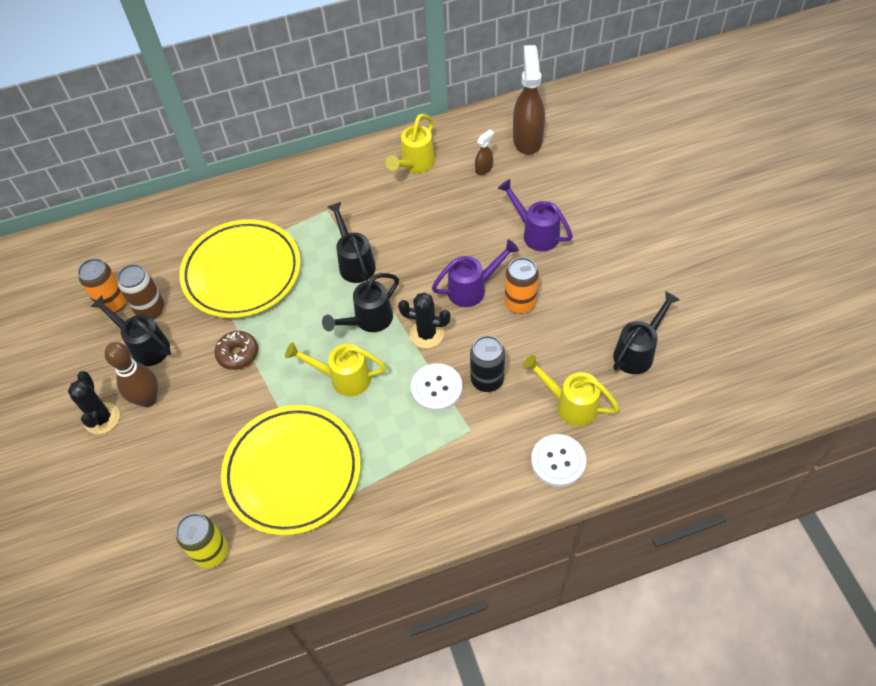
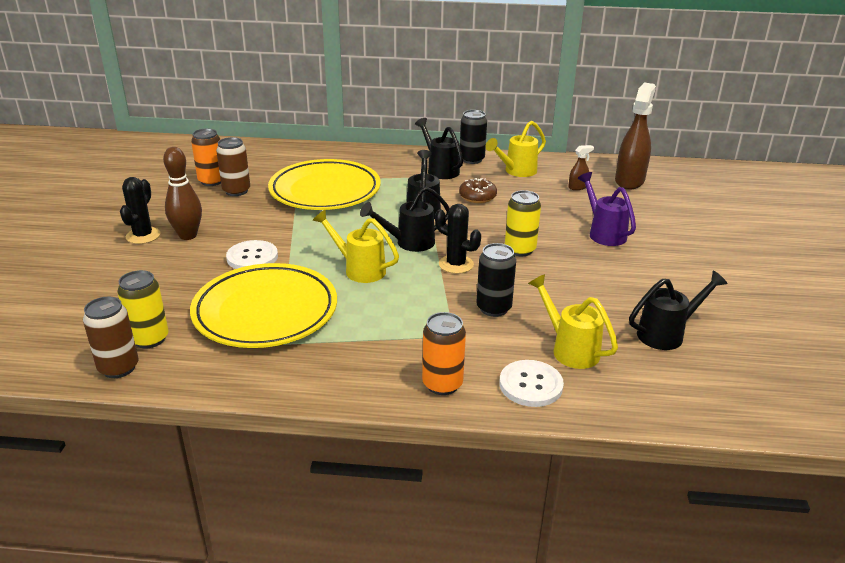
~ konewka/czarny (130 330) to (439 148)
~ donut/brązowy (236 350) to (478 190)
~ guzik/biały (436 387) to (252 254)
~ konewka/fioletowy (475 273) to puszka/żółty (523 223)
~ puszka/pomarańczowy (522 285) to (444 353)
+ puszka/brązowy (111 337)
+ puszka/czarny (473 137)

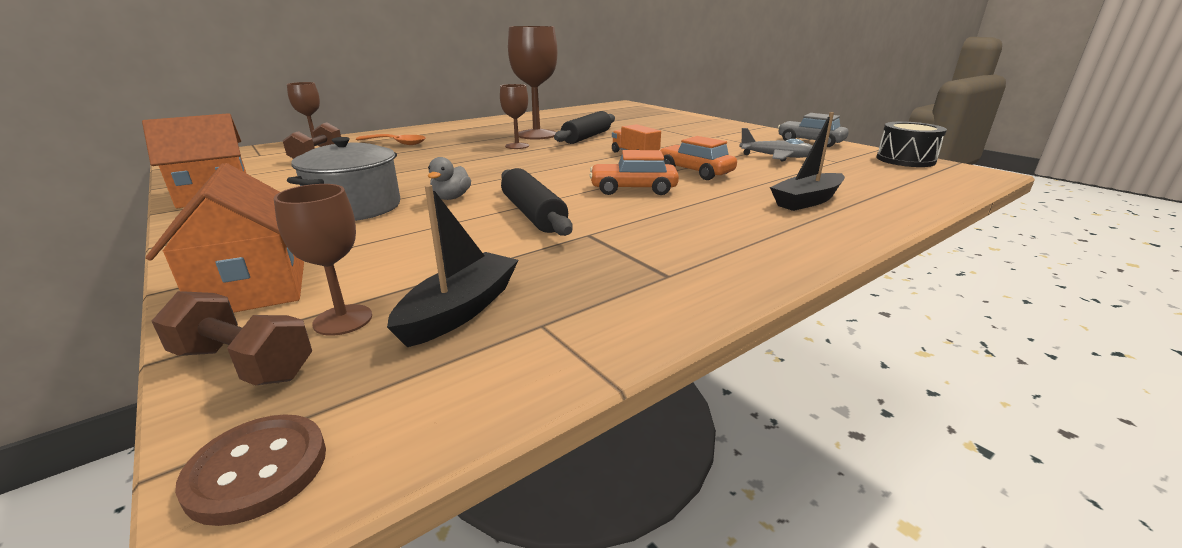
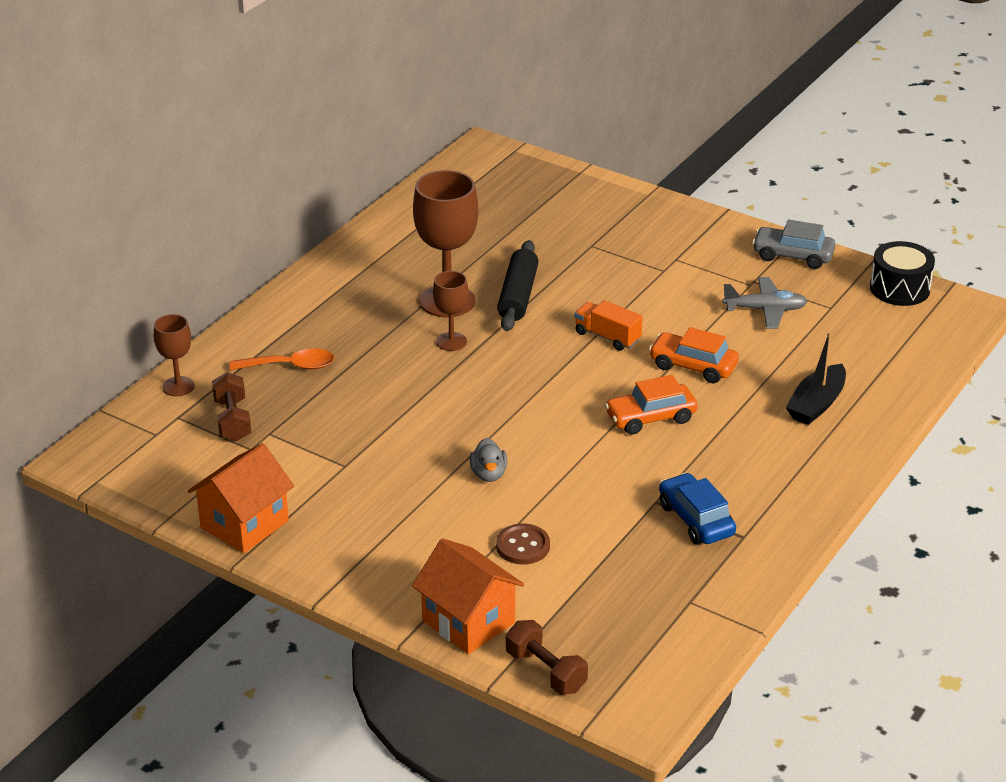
~ hantel/brązowy (232 338) = (547 657) 45 degrees clockwise
~ guzik/brązowy (250 470) to (523 544)
- kielich/brązowy (323 260)
- garnek/szary (343 179)
- łódka/czarny (452 266)
- wałek do ciasta/czarny (537 202)
+ samochód/niebieski (697 509)

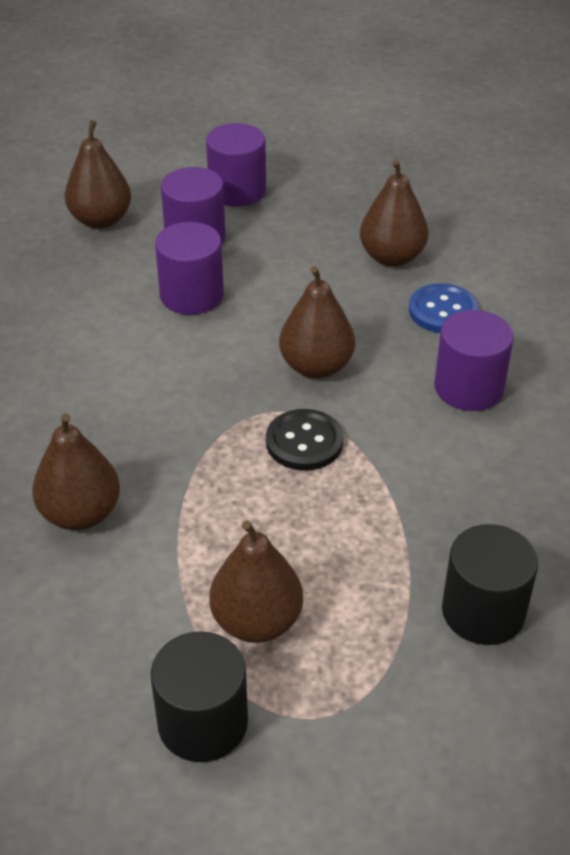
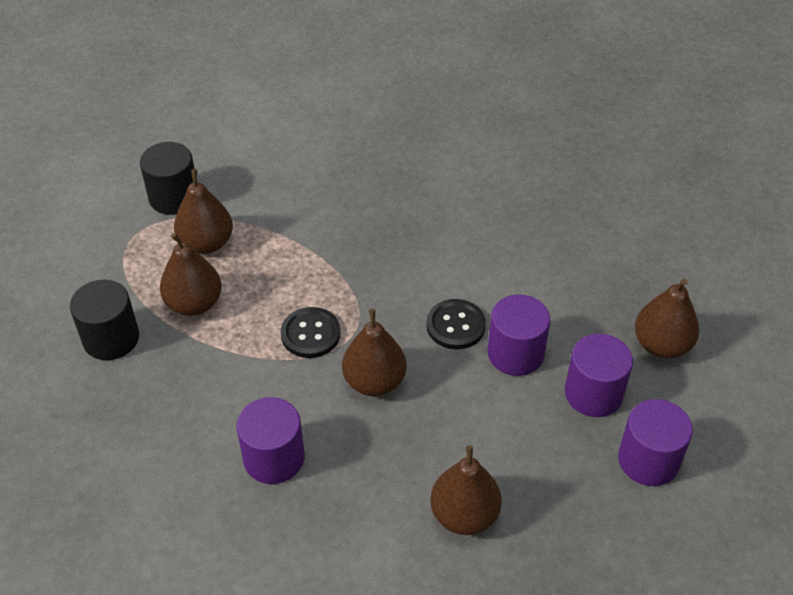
~ gruszka/brązowy (76 471) to (191 274)
- guzik/niebieski (444 308)
+ guzik/czarny (456 324)

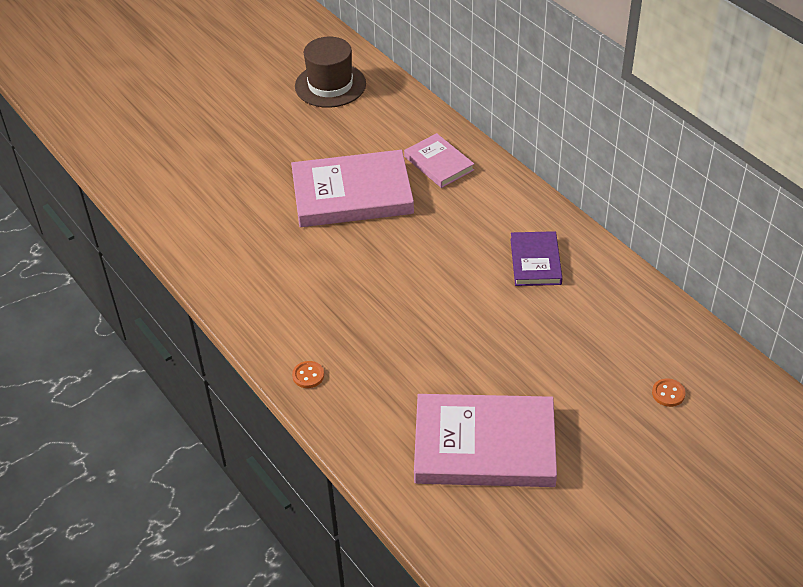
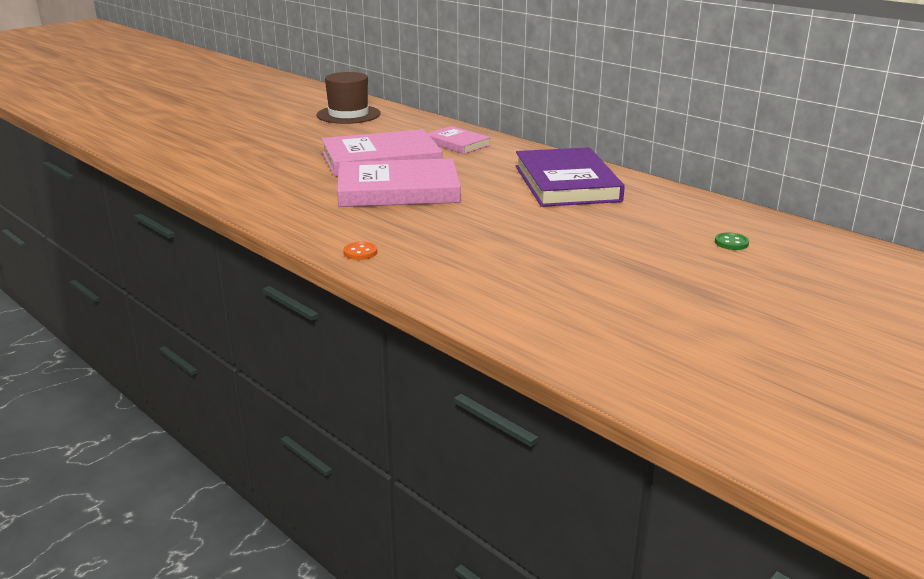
~ książka/różowy (485 440) to (399 182)
~ książka/fioletowy (536 258) = (570 177) x1.83
~ guzik/pomarańczowy (669 392) to guzik/zielony (732 241)

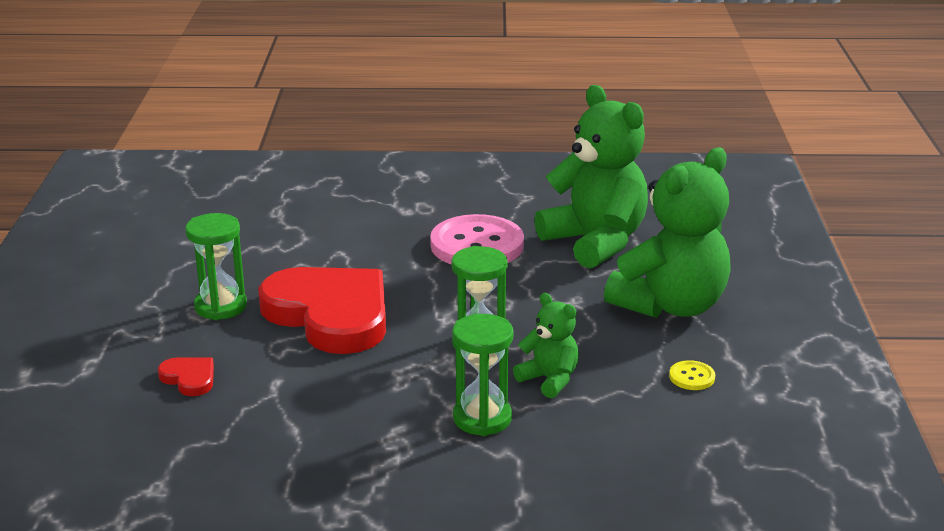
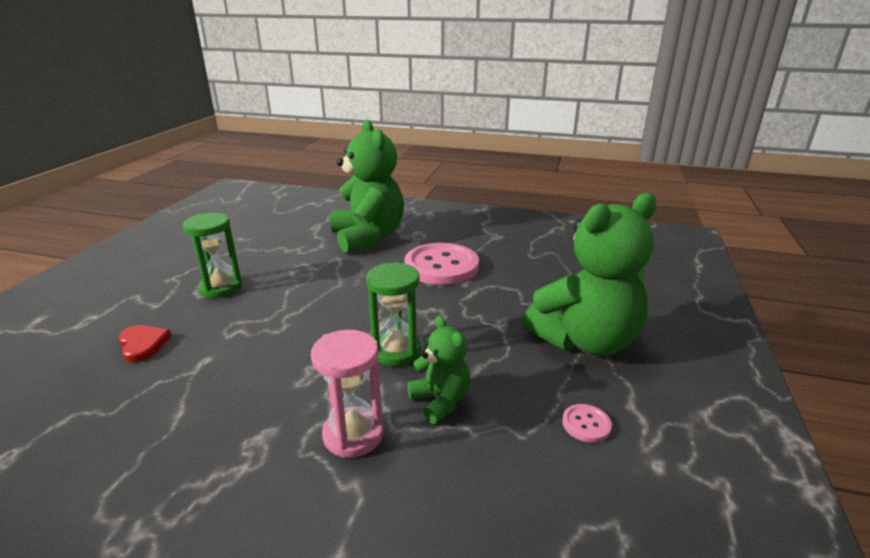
- serce/czerwony (322 310)
~ klepsydra/zielony (483 375) to klepsydra/różowy (347 394)
~ miś/zielony (591 177) to (367 186)
~ guzik/żółty (692 375) to guzik/różowy (587 423)

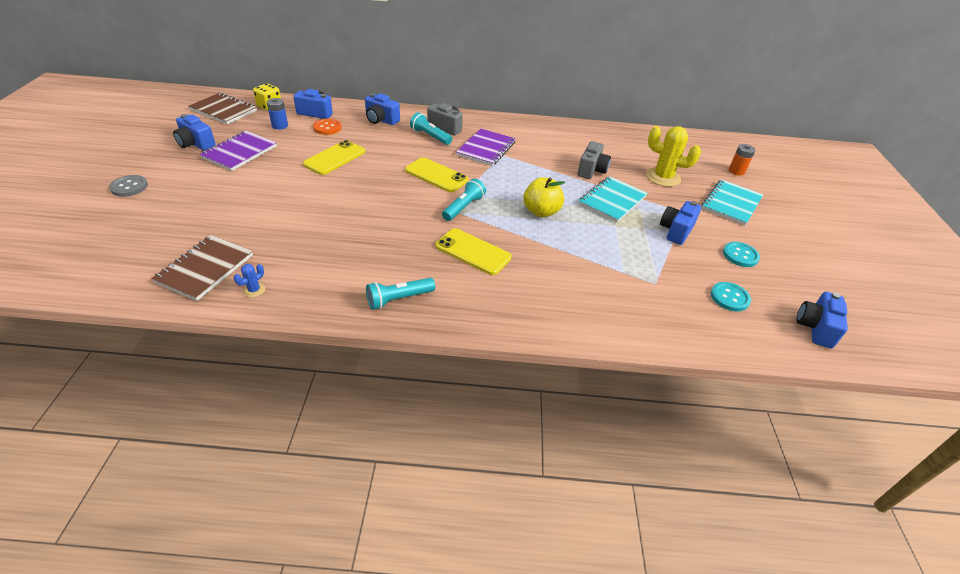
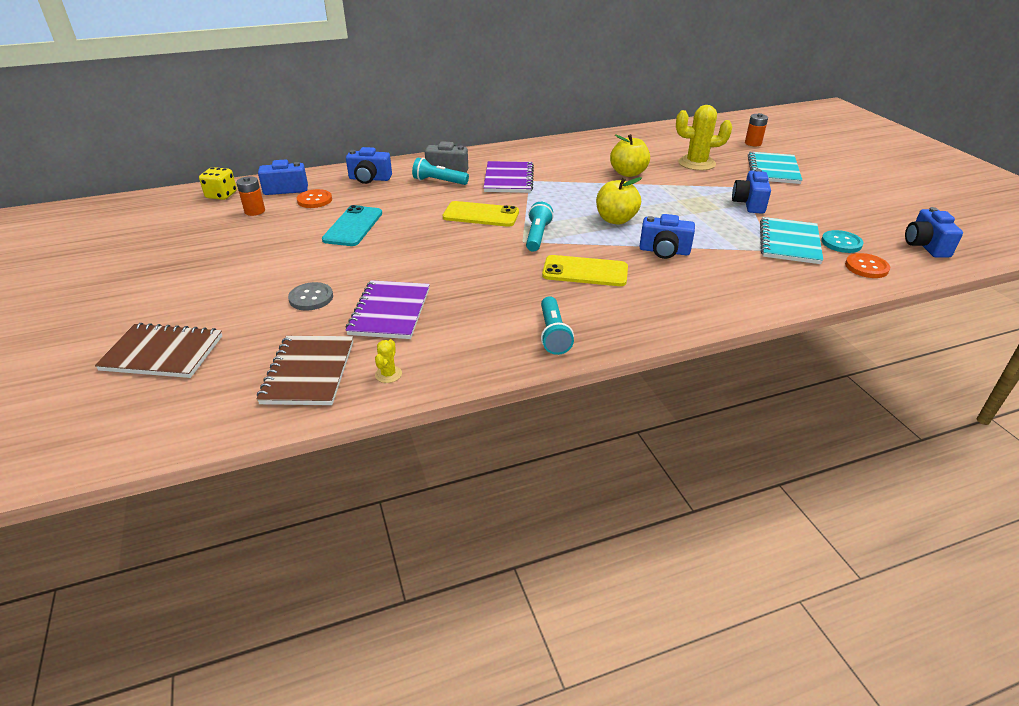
~ guzik/szary (128 186) to (310 296)
~ aparat fotograficzny/niebieski (194 132) to (667 236)
~ zeszyt/brązowy (223 108) to (158 350)
~ zeszyt/fioletowy (238 151) to (388 309)
~ kaktus/niebieski (249 281) to kaktus/żółty (388 361)
~ bateria/niebieski (277 113) to bateria/pomarańczowy (250 196)
~ telefon/żółty (334 157) to telefon/turkusowy (352 225)
~ latarka/turkusowy (400 294) = (557 325) 45 degrees counterclockwise
~ aparat fotograficzny/szary (594 160) to jabłko/żółty (630 155)
~ zeszyt/turkusowy (613 199) to (791 240)
- guzik/turkusowy (741 254)
+ guzik/pomarańczowy (867 265)

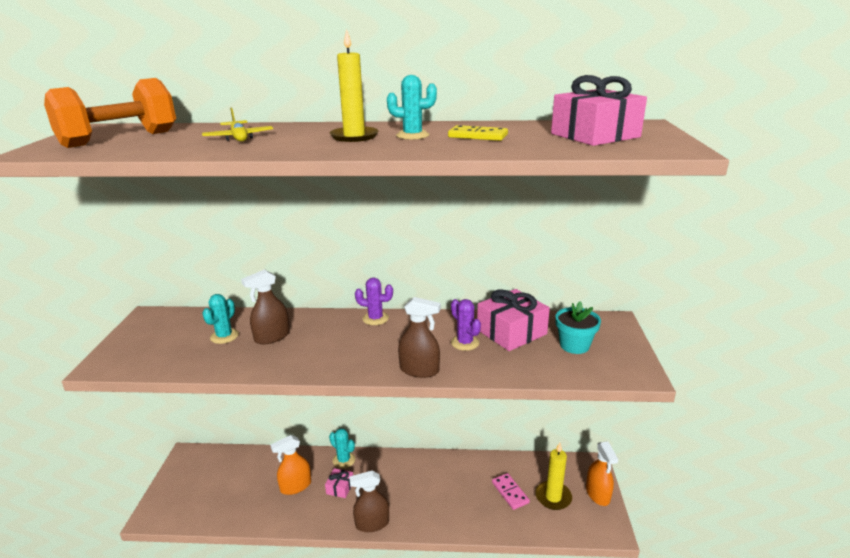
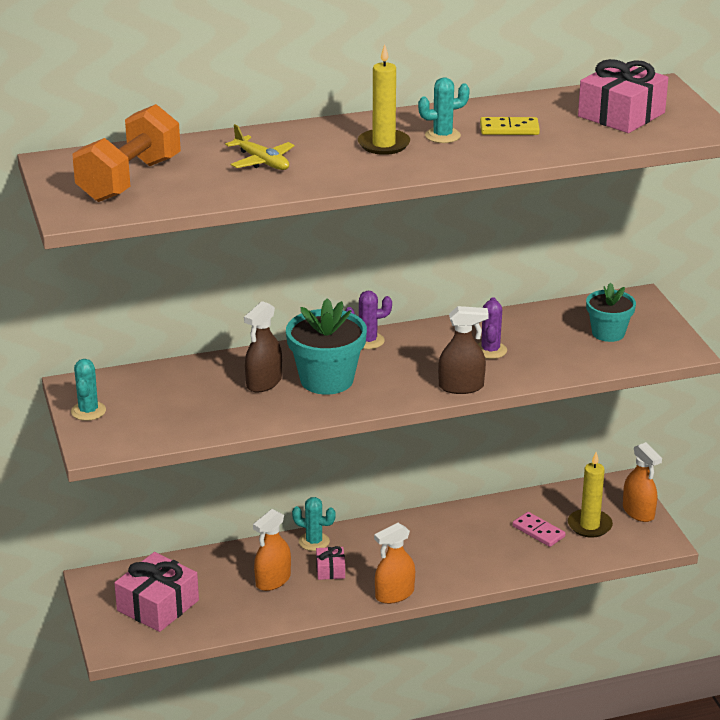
~ kaktus/turkusowy (220 319) to (88 390)
~ spryskiwacz/brązowy (369 501) to spryskiwacz/pomarańczowy (394 563)
~ kaktus/fioletowy (466 325) = (492 328) 60 degrees clockwise
~ prezent/różowy (513 320) to (156 592)
+ doniczka/turkusowy (326 346)

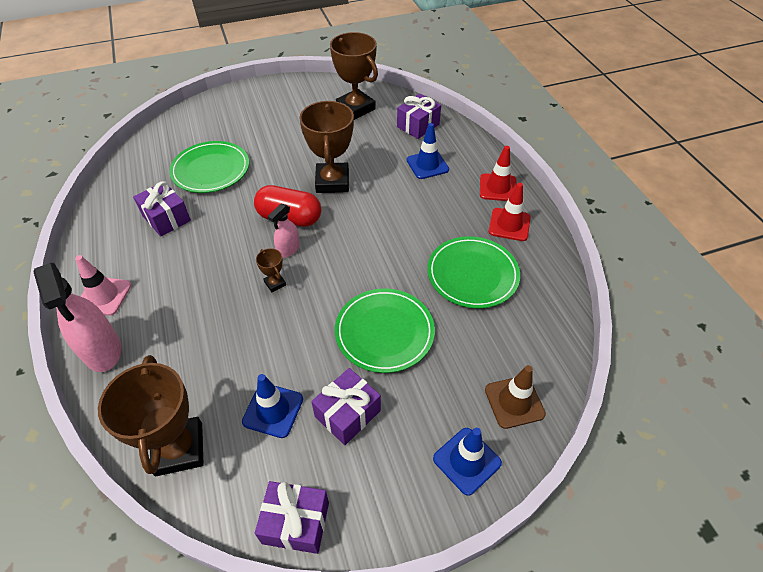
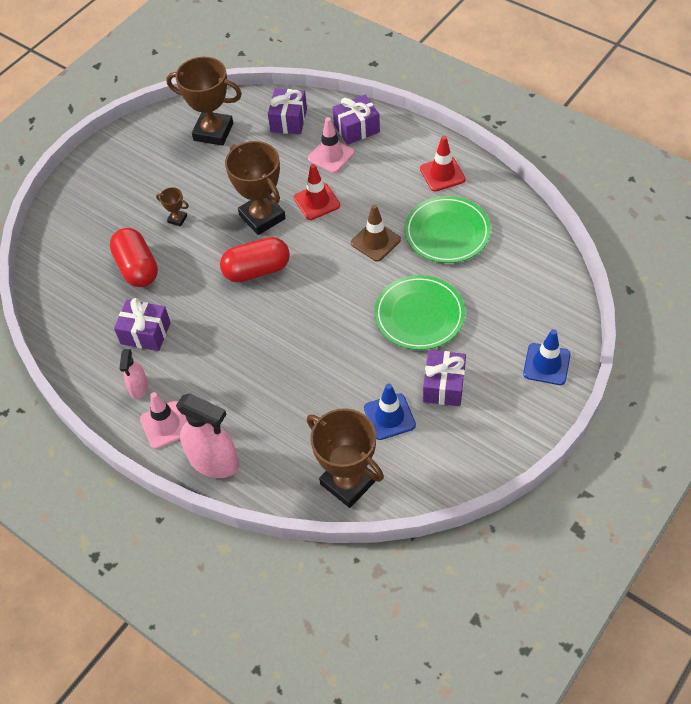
~ talerz/zielony (209 167) to kapsułka/czerwony (134 257)
~ prezent/fioletowy (292 517) to (356 120)
~ puchar/brązowy (271 270) to (172 206)
~ spryskiwacz/różowy (284 231) to (133 374)
~ pachołek/niebieski (428 151) to pachołek/różowy (331 145)
~ pachołek/czerwony (498 173) to (317 192)
~ pachołek/brązowy (515 397) to (376 233)

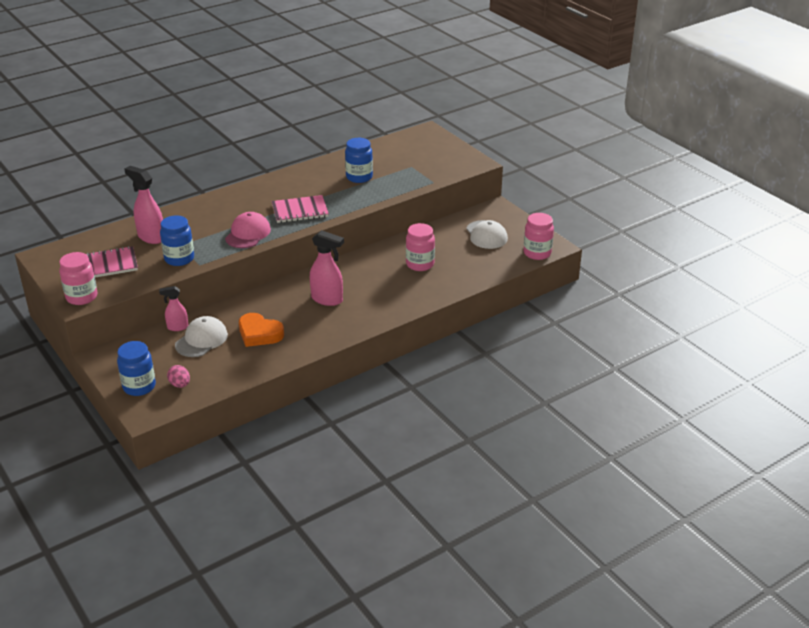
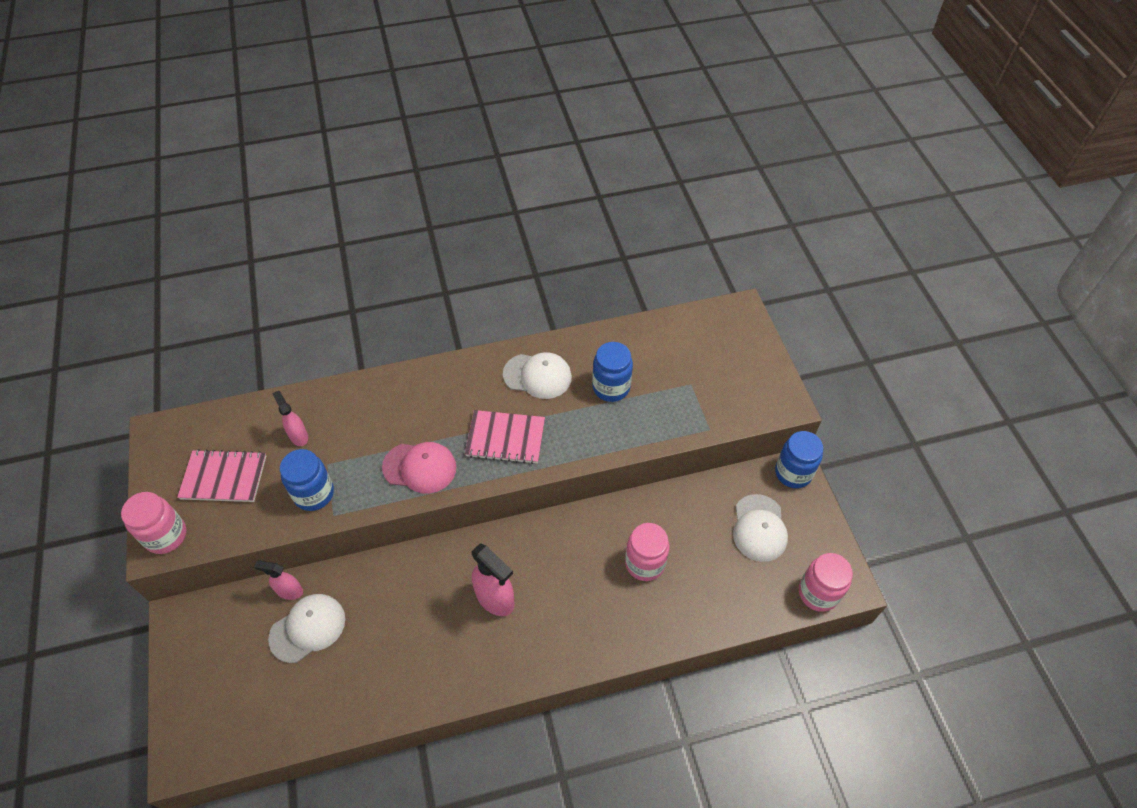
~ słoik/niebieski (136 368) to (799 459)
~ spryskiwacz/różowy (143 205) = (290 418) x0.61
- jajko/różowy (178 376)
~ czapka/różowy (248 230) = (419 468) 60 degrees clockwise
- serce/pomarańczowy (261 330)
+ czapka/biały (537 375)

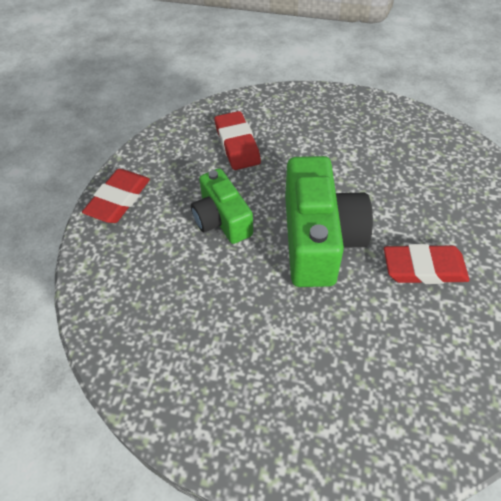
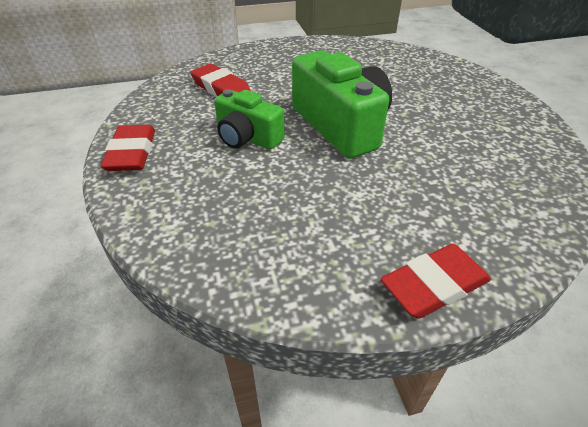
~ gumka do mazania/czerwony (427 264) to (436 281)

